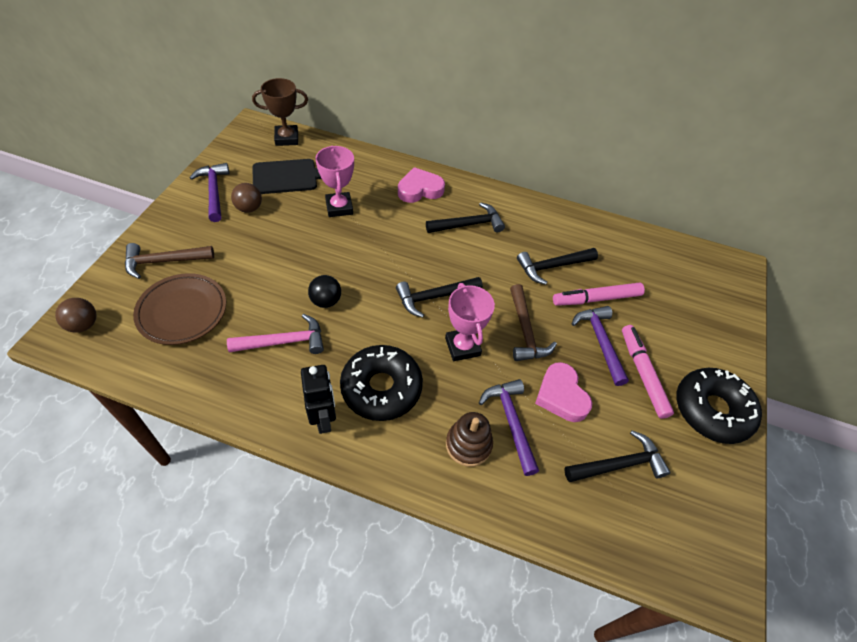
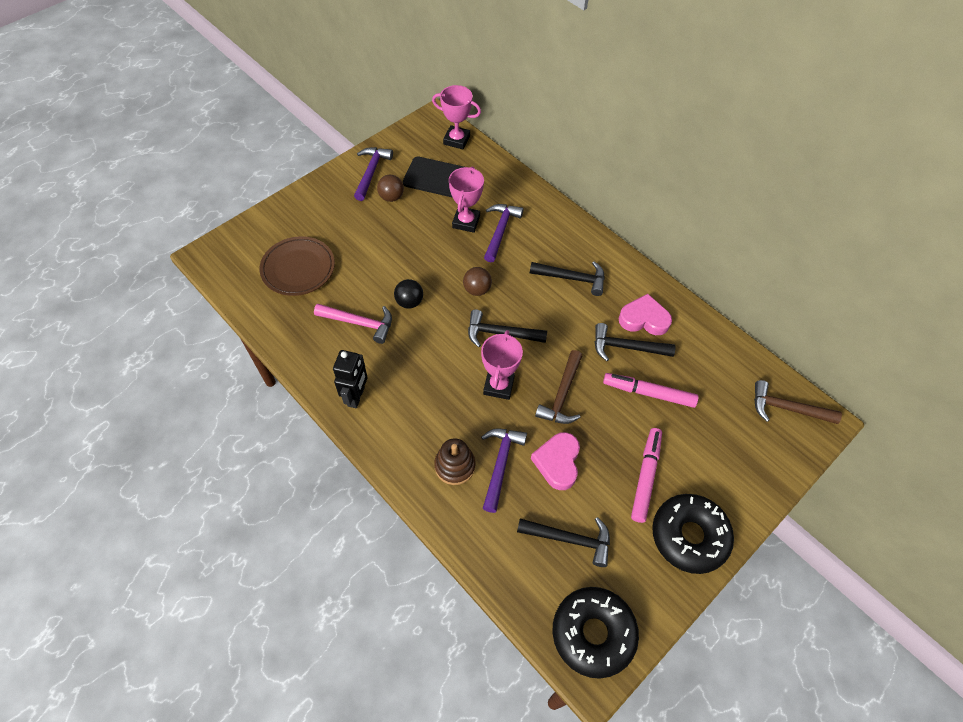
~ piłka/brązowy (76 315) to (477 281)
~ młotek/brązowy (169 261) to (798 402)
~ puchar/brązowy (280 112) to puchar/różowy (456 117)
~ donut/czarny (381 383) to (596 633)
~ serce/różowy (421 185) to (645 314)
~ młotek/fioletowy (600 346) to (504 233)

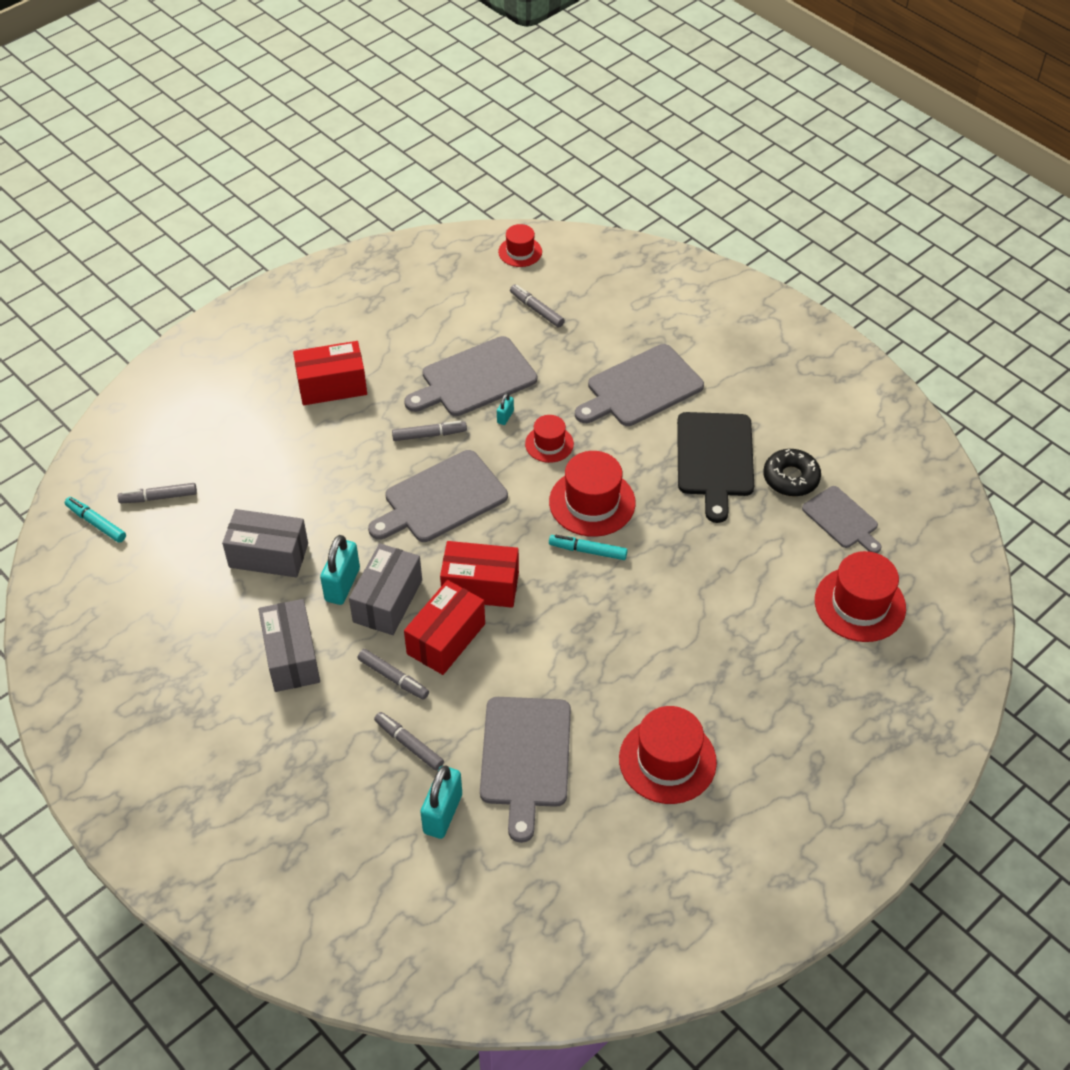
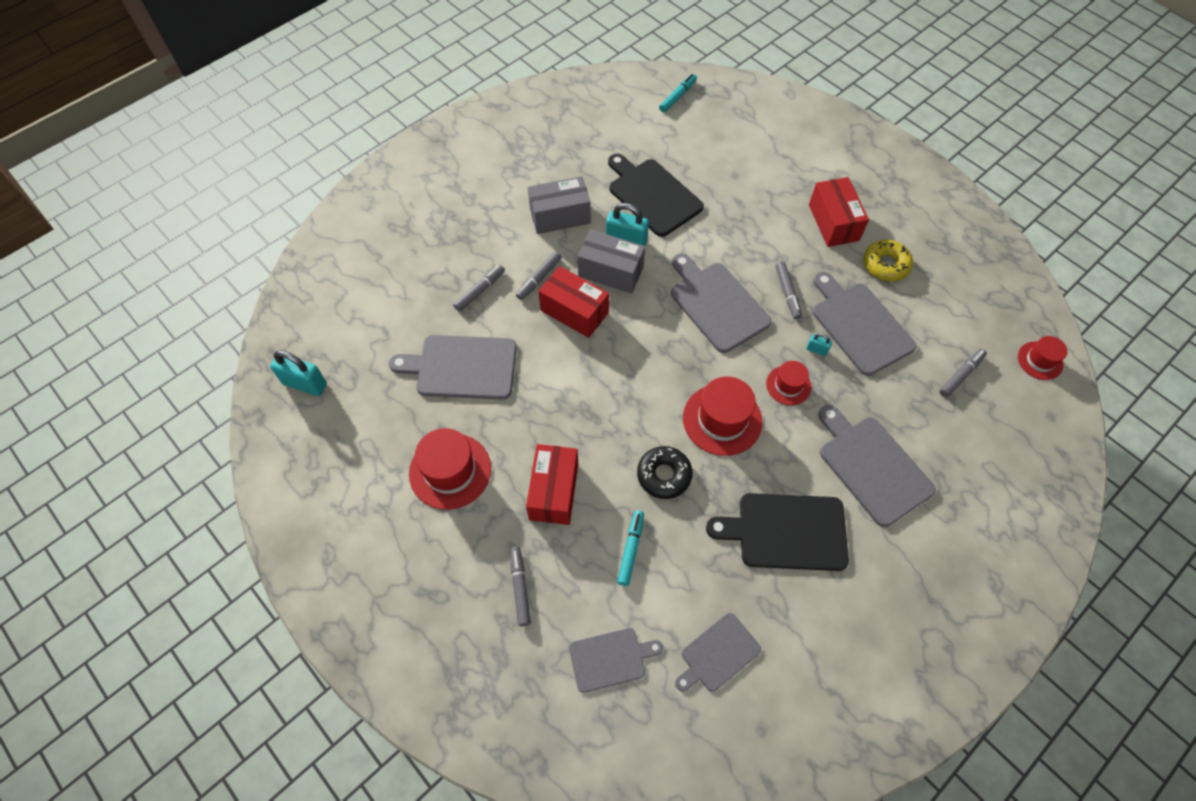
~ flamaster/szary (157 493) to (520 586)
~ pudełko/szary (265 543) to deska do krojenia/czarny (656 195)
~ kłódka/turkusowy (441 802) to (298 373)
~ pudełko/czerwony (479 574) to (552 484)
~ flamaster/turkusowy (588 547) to (630 548)
~ donut/czarny (792 472) to (665 472)
~ kapelusz/czerwony (860 596) to deska do krojenia/szary (616 660)
+ donut/żółty (888 260)

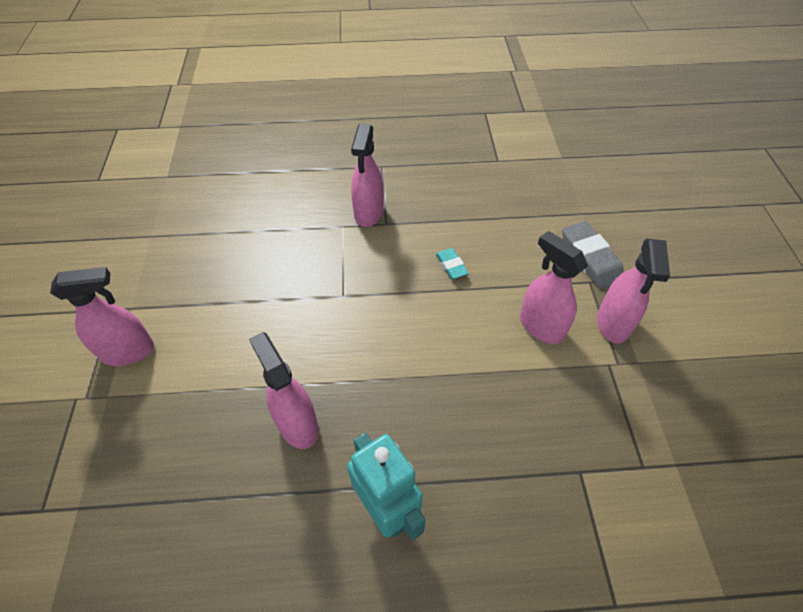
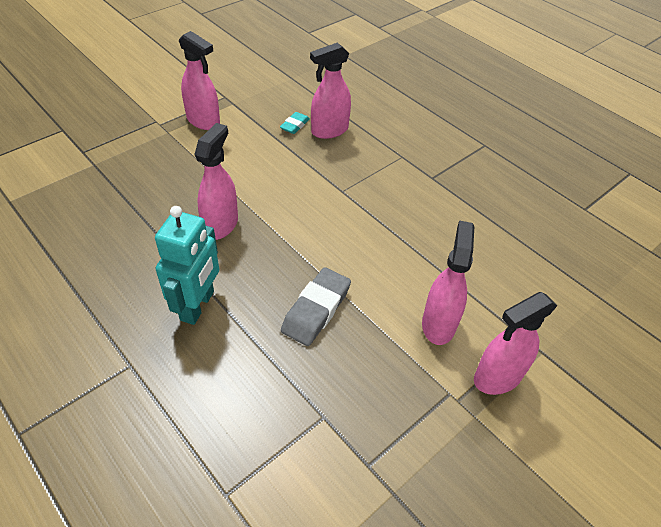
~ spryskiwacz/różowy (367 175) to (330 90)
~ gumka do mazania/turkusowy (452 263) to (295 123)
~ gumka do mazania/szary (593 255) to (316 306)

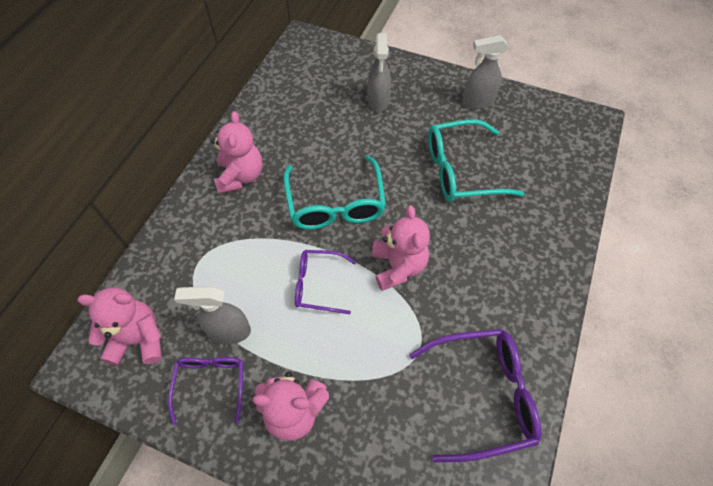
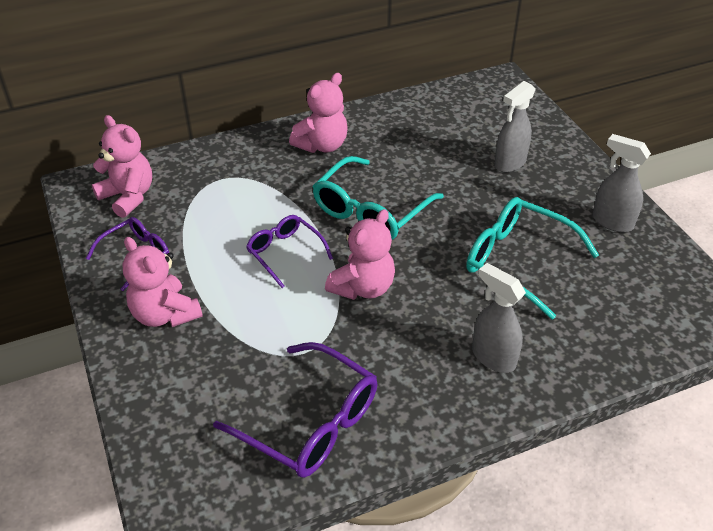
~ spryskiwacz/szary (212 315) to (499 318)

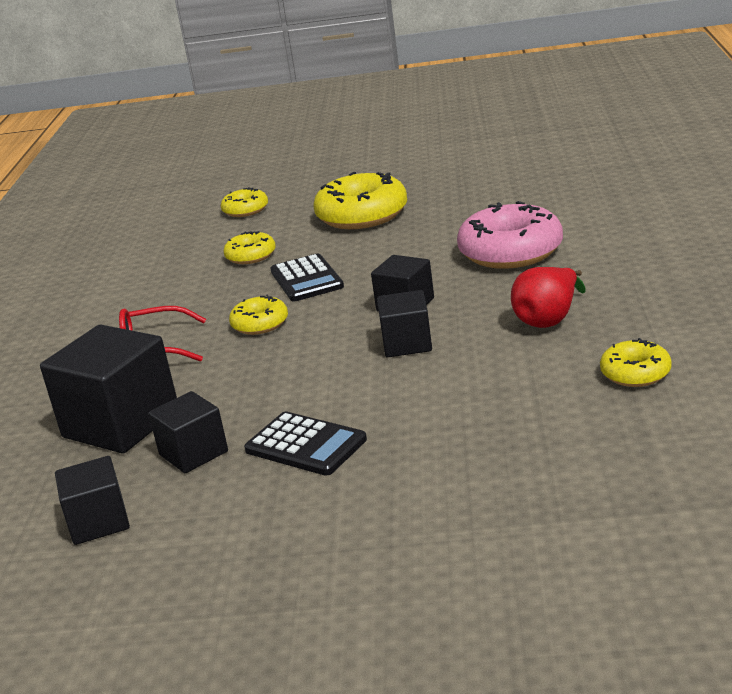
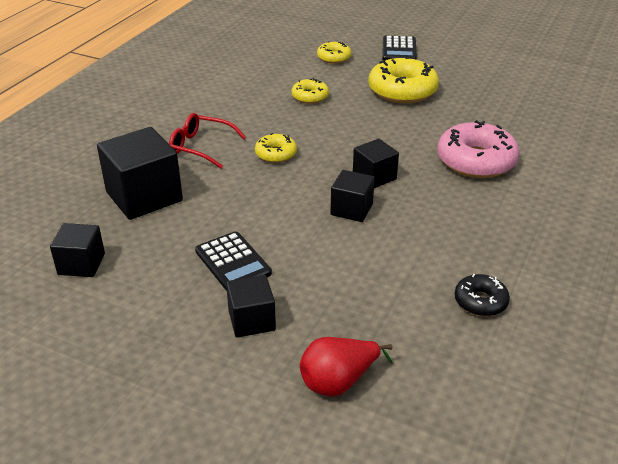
~ sześcian/czarny (188 432) to (251 306)
~ kalkulator/czarny (307 277) to (399 48)
~ gruszka/czerwony (548 297) to (346 366)
~ donut/żółty (636 362) to donut/czarny (482 295)

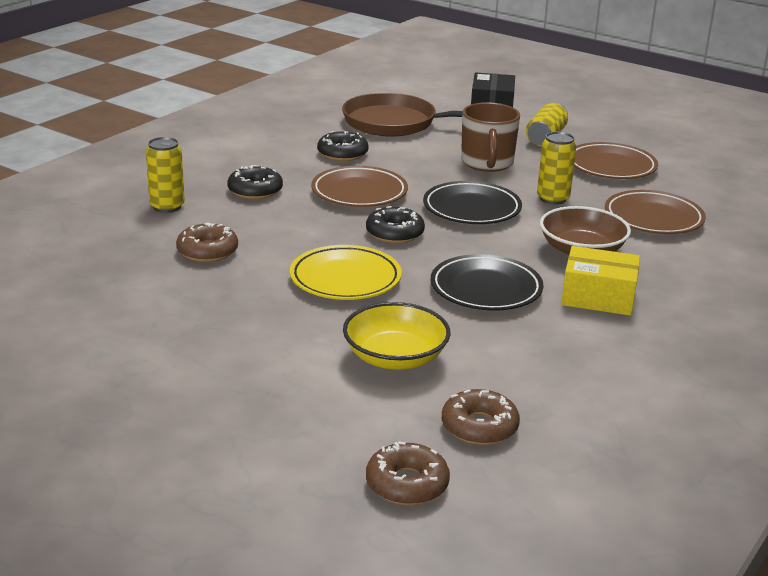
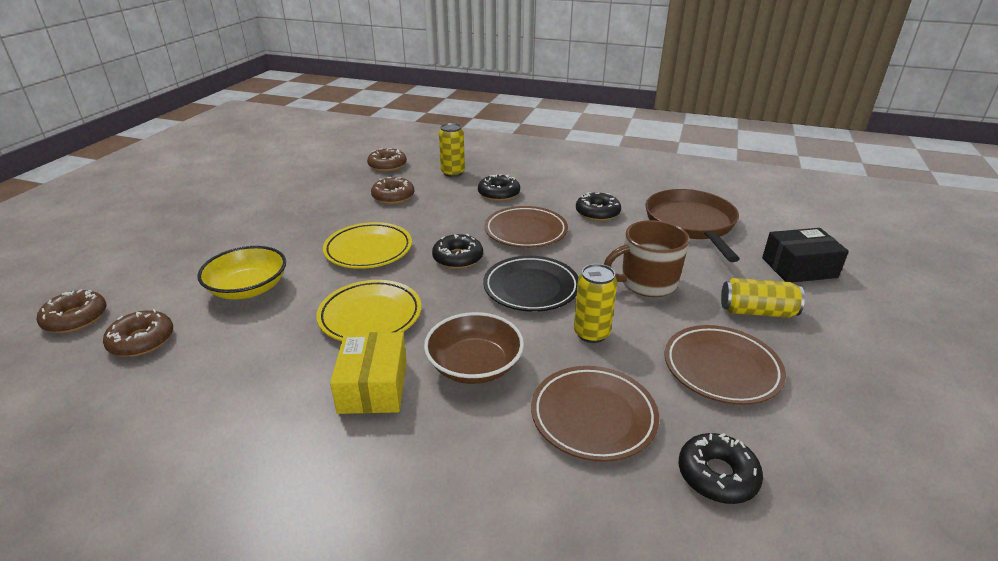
~ talerz/czarny (486 282) to talerz/żółty (368 310)
+ donut/brązowy (387 159)
+ donut/czarny (721 468)

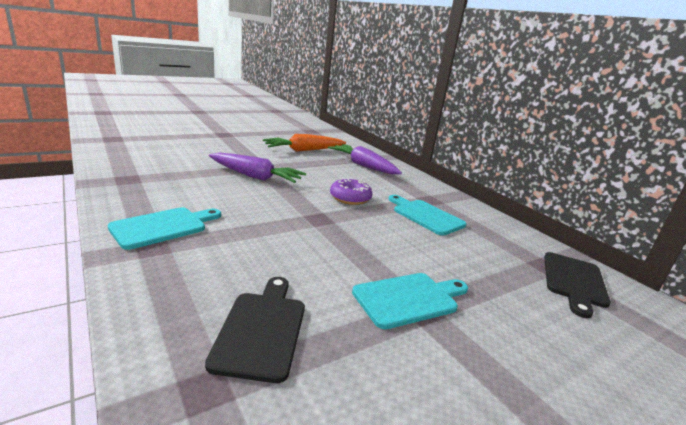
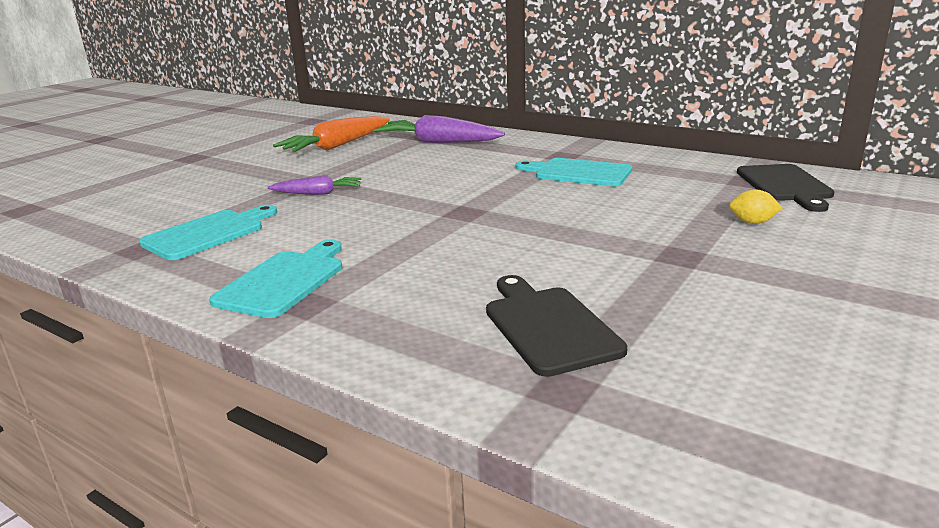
~ marchewka/fioletowy (257 168) = (314 185) x0.57
- donut/fioletowy (351 191)
~ deska do krojenia/turkusowy (410 301) to (208 232)
+ cytryna/żółty (756 206)

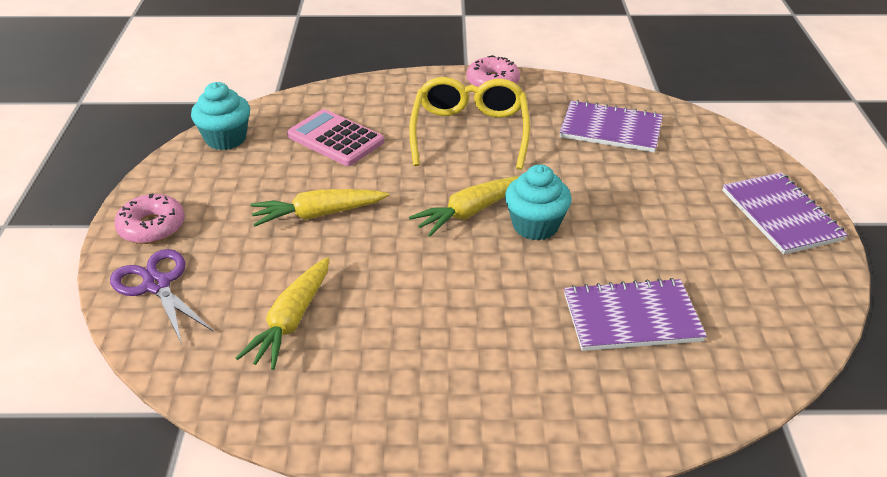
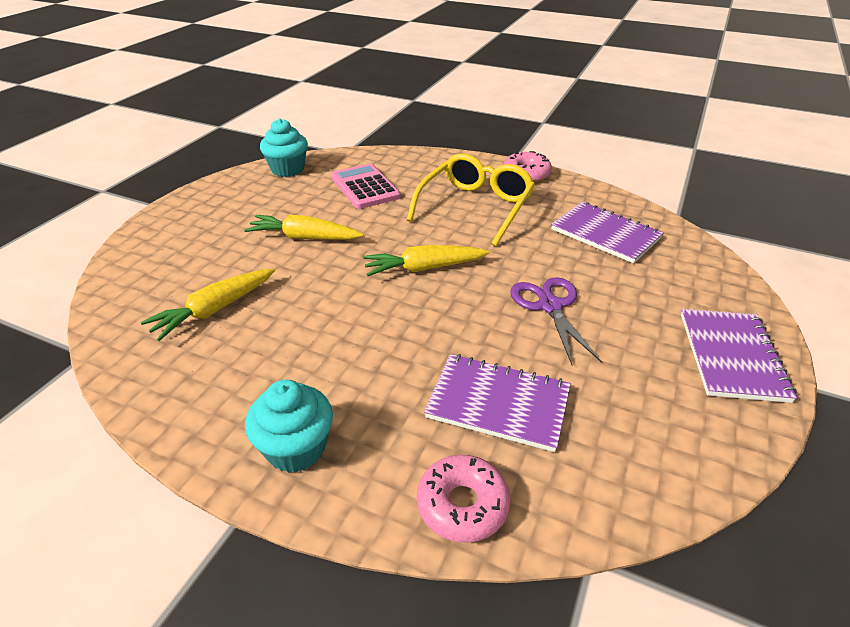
~ nożyczki/fioletowy (162 296) to (556 321)
~ donut/różowy (149 219) to (463 498)
~ muffinka/turkusowy (538 202) to (289 426)

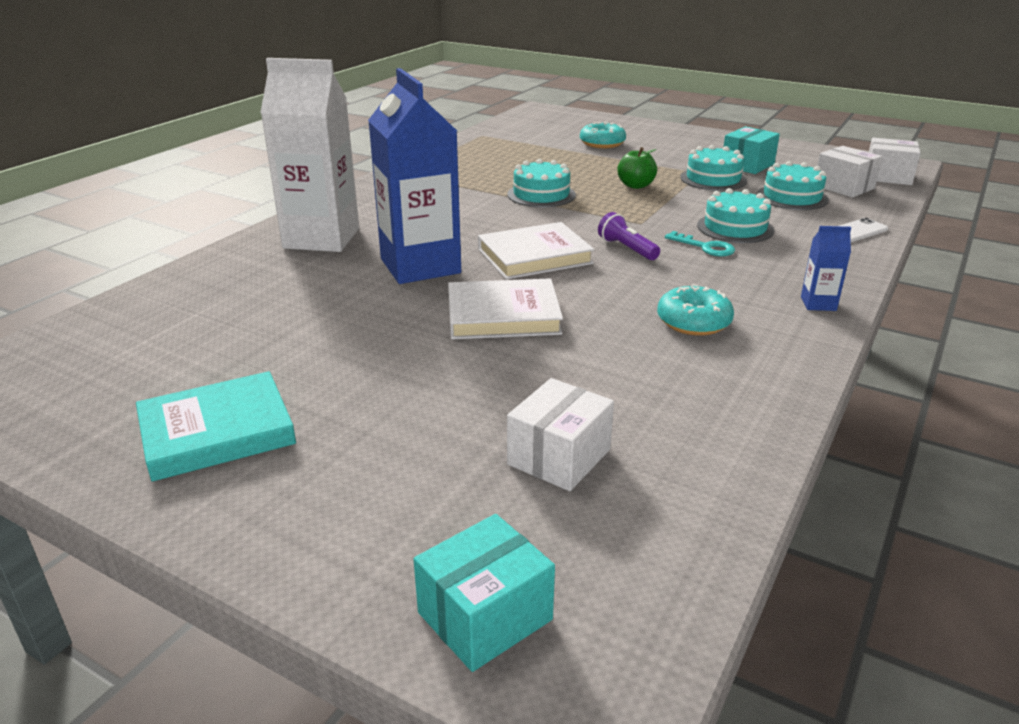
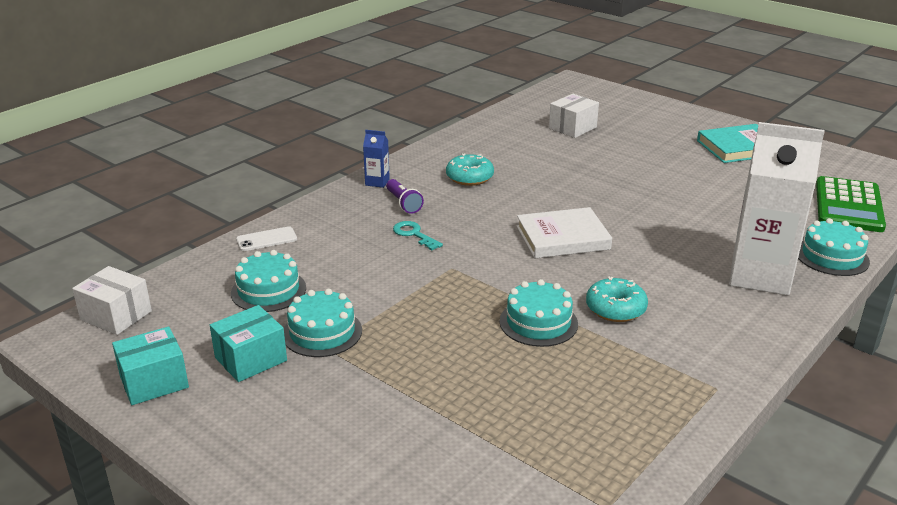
- karton mleka/niebieski (414 176)
~ pudełko/turkusowy (484 593) to (150 365)
- książka/biały (505 308)
~ donut/turkusowy (603 135) to (617 299)
~ latarka/fioletowy (629 236) to (405 196)
- jabłko/zielony (637 168)
~ tort/turkusowy (735 215) to (834 247)
- pudełko/biały (850 172)
+ kalkulator/zielony (851 204)

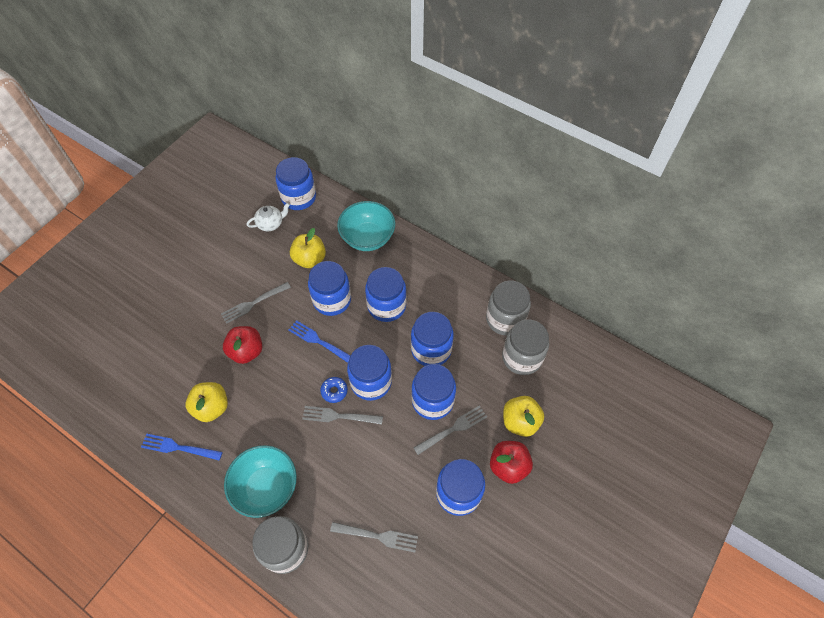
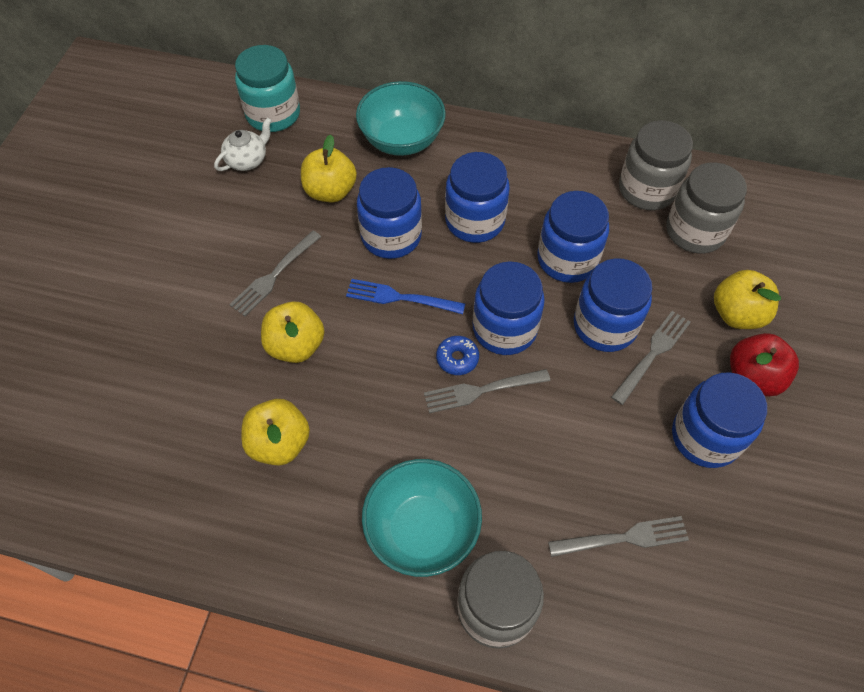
- widelec/niebieski (181 447)
~ jabłko/czerwony (242 345) to jabłko/żółty (293 332)
~ słoik/niebieski (296 183) to słoik/turkusowy (267 88)

